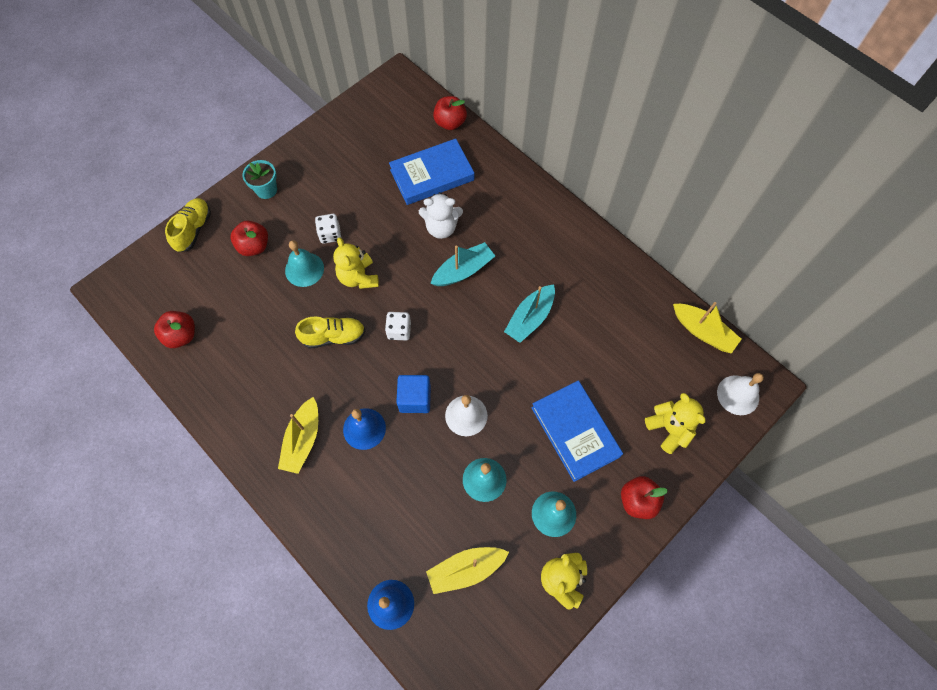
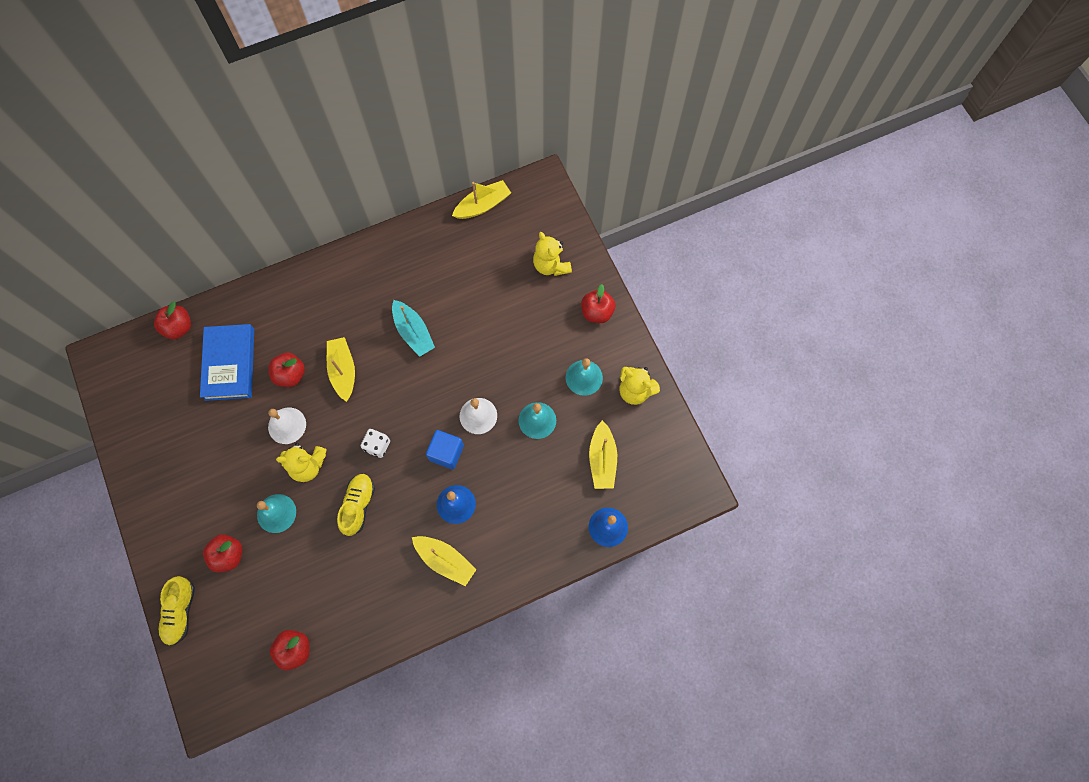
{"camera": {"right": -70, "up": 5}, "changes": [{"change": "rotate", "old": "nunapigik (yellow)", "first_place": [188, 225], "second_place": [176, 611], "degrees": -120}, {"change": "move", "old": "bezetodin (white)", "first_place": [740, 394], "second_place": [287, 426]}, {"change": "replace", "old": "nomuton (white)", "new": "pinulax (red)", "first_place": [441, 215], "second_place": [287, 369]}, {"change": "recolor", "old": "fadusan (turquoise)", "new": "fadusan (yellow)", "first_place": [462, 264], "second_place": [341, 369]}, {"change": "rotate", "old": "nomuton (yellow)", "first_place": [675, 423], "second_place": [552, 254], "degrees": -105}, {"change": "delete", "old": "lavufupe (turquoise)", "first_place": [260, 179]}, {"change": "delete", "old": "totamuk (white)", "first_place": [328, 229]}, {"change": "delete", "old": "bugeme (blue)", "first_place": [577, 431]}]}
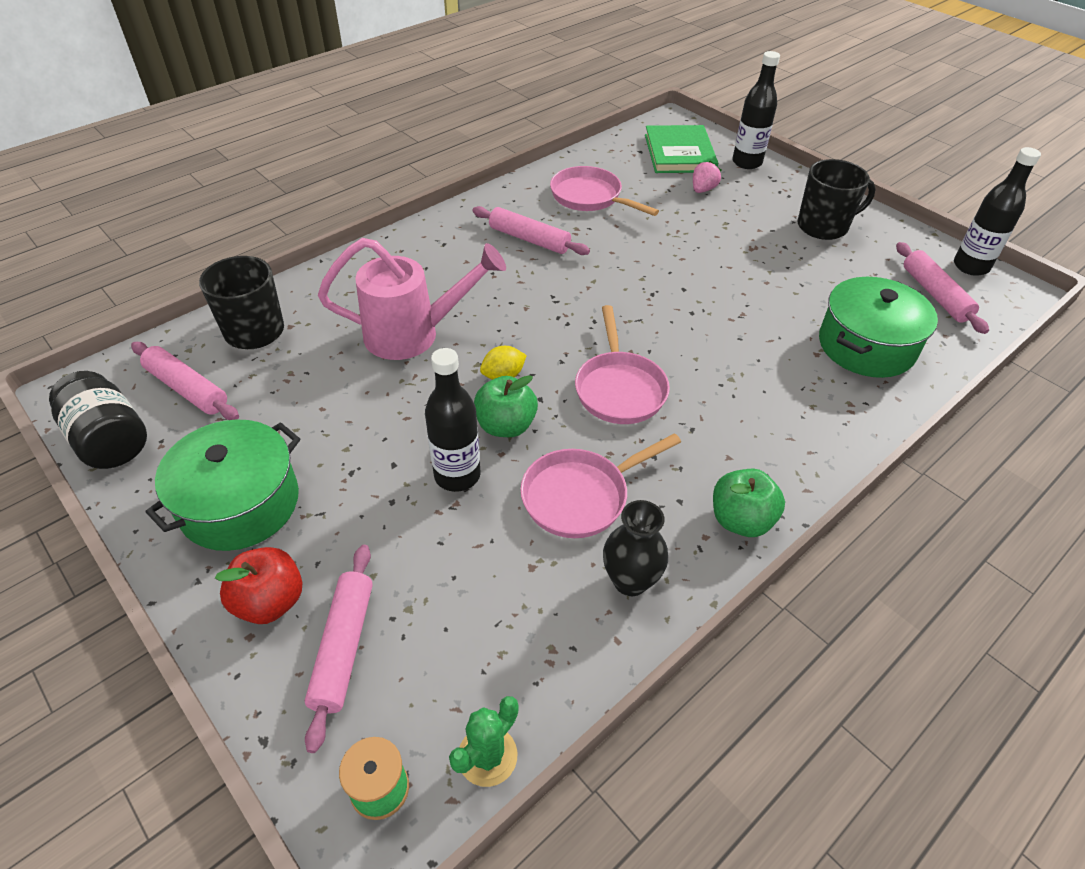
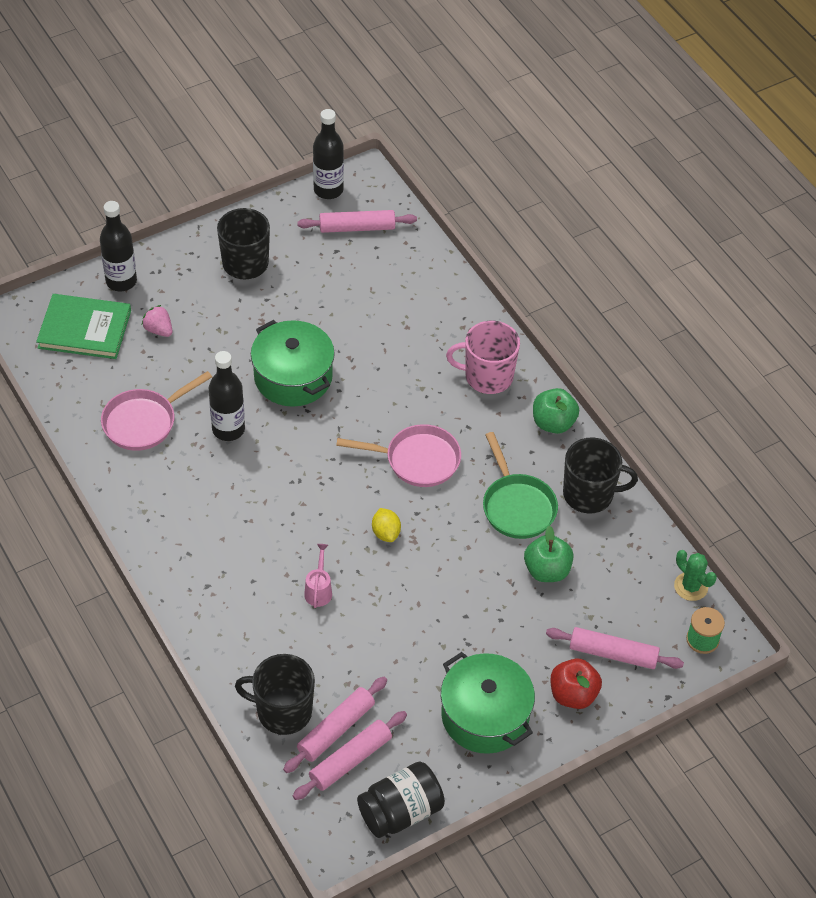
{"camera": {"right": -80, "up": 5}, "changes": [{"change": "move", "old": "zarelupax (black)", "first_place": [452, 420], "second_place": [227, 396]}, {"change": "move", "old": "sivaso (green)", "first_place": [878, 327], "second_place": [293, 363]}, {"change": "move", "old": "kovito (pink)", "first_place": [531, 230], "second_place": [335, 725]}, {"change": "resize", "old": "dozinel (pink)", "first_place": [412, 299], "second_place": [318, 576], "factor": 0.43}, {"change": "insert", "new": "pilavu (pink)", "second_place": [483, 357]}, {"change": "recolor", "old": "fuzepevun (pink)", "new": "fuzepevun (green)", "first_place": [600, 485], "second_place": [520, 485]}, {"change": "move", "old": "pinulax (green)", "first_place": [506, 406], "second_place": [549, 553]}, {"change": "replace", "old": "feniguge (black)", "new": "pilavu (black)", "first_place": [635, 548], "second_place": [600, 475]}]}
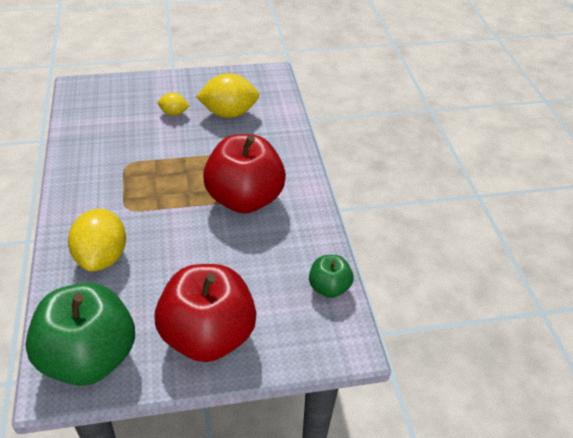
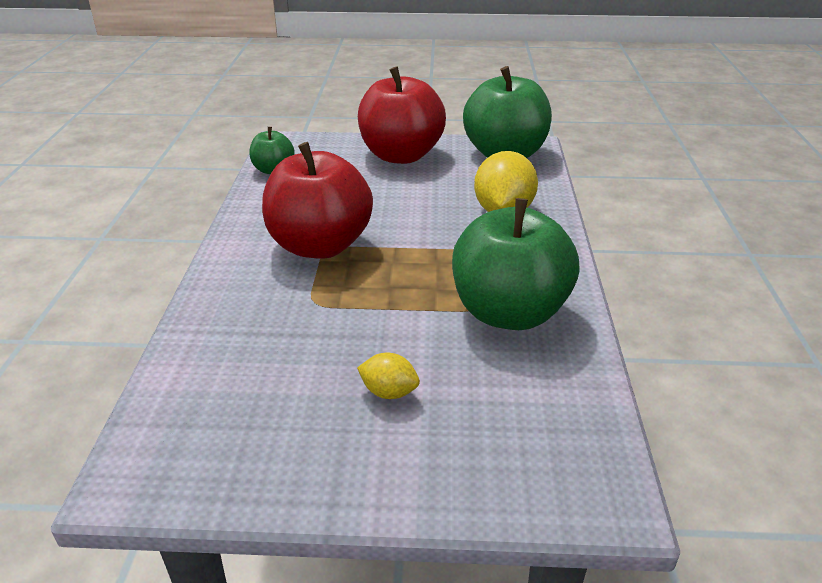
{"camera": {"right": -165, "up": -10}, "changes": [{"change": "insert", "new": "pinulax (green)", "second_place": [516, 264]}, {"change": "delete", "old": "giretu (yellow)", "first_place": [227, 95]}]}
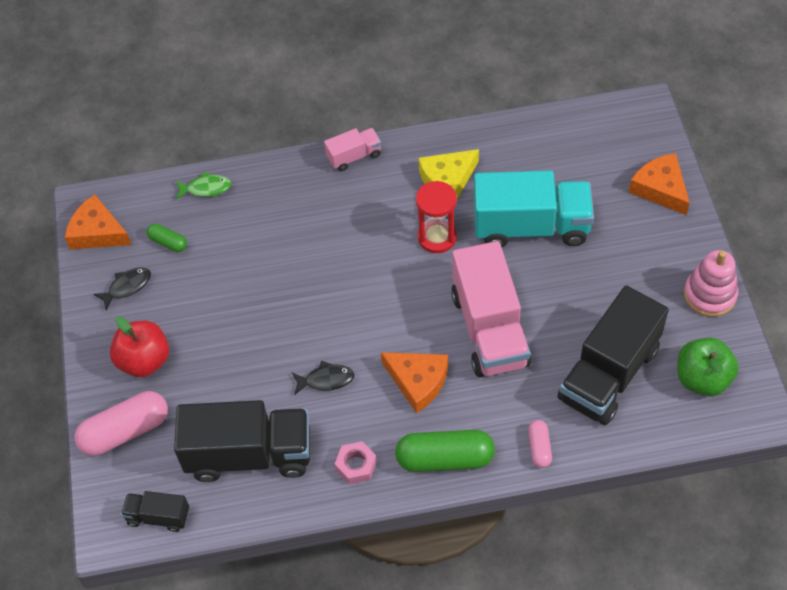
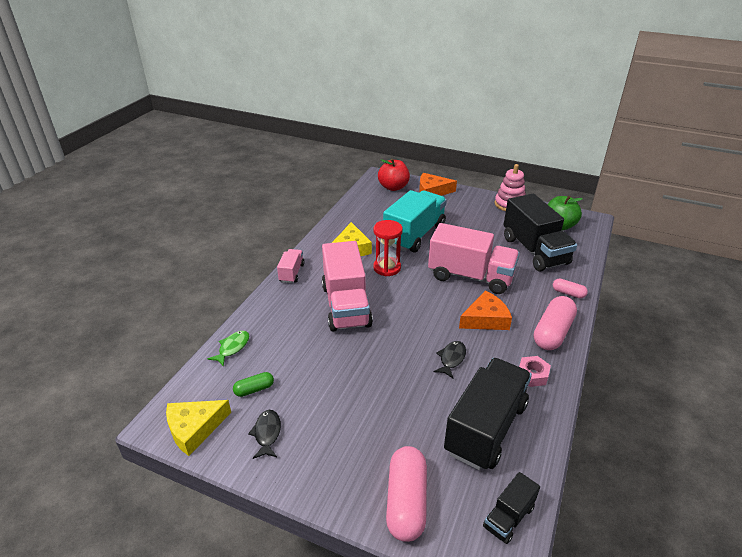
{"camera": {"right": -60, "up": -20}, "changes": [{"change": "recolor", "old": "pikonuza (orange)", "new": "pikonuza (yellow)", "first_place": [98, 221], "second_place": [198, 428]}, {"change": "insert", "new": "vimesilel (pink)", "second_place": [347, 286]}, {"change": "move", "old": "pinulax (red)", "first_place": [139, 346], "second_place": [394, 175]}, {"change": "recolor", "old": "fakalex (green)", "new": "fakalex (pink)", "first_place": [445, 451], "second_place": [555, 323]}]}
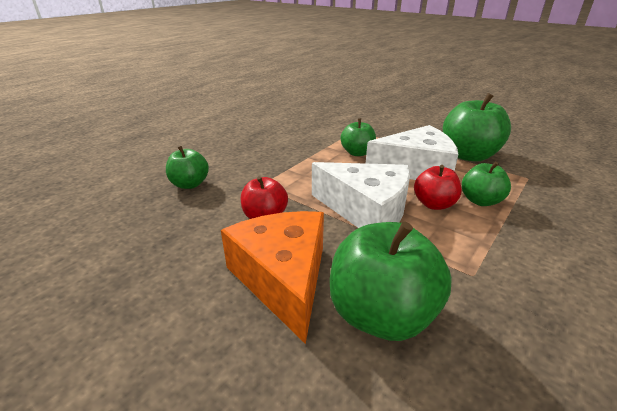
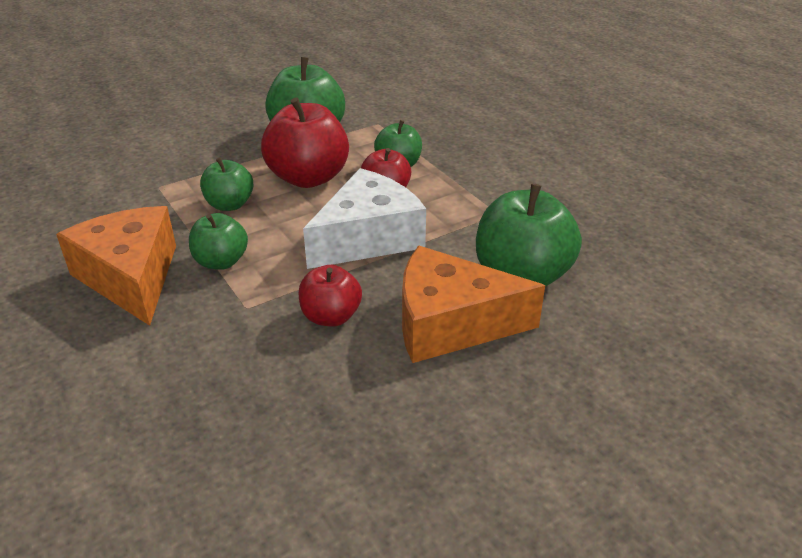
{"camera": {"right": -70, "up": 5}, "changes": [{"change": "insert", "new": "pikonuza (orange)", "second_place": [116, 266]}, {"change": "move", "old": "pinulax (green)", "first_place": [187, 167], "second_place": [218, 241]}, {"change": "replace", "old": "pikonuza (white)", "new": "pinulax (red)", "first_place": [412, 152], "second_place": [305, 142]}]}
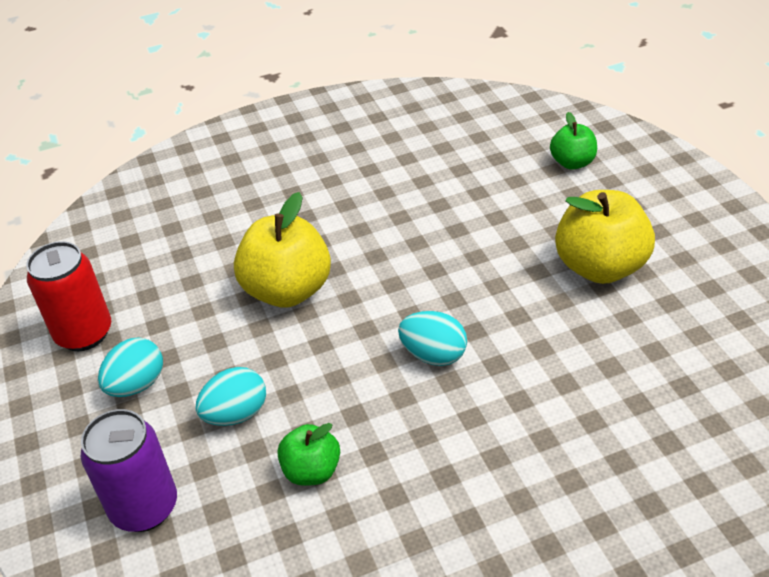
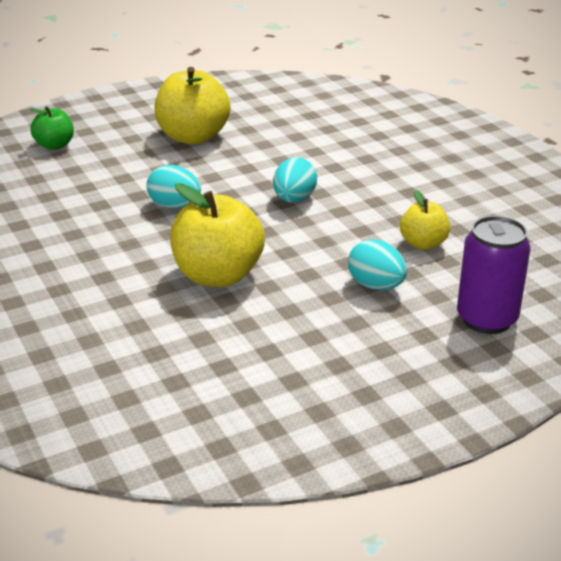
{"camera": {"right": -100, "up": -10}, "changes": [{"change": "move", "old": "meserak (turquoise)", "first_place": [130, 367], "second_place": [174, 187]}, {"change": "recolor", "old": "pinulax (green)", "new": "pinulax (yellow)", "first_place": [308, 454], "second_place": [425, 220]}, {"change": "delete", "old": "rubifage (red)", "first_place": [68, 296]}]}
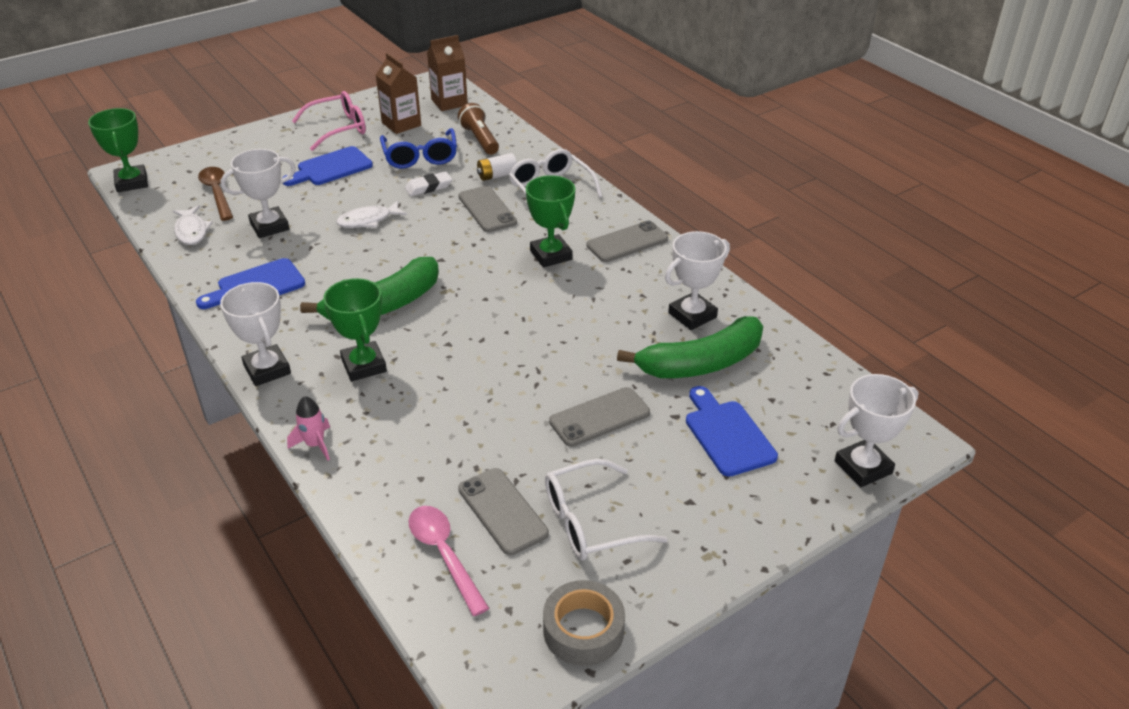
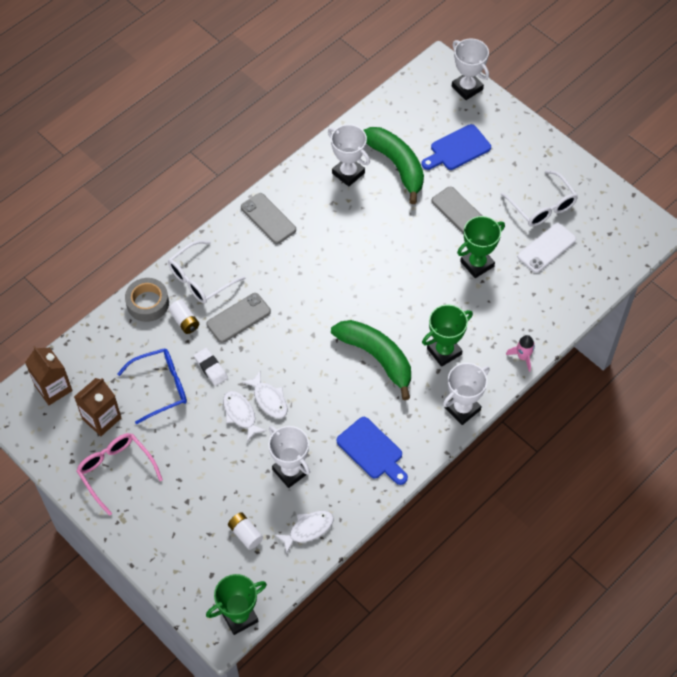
{"camera": {"right": -100, "up": 20}, "changes": [{"change": "move", "old": "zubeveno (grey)", "first_place": [584, 623], "second_place": [147, 300]}, {"change": "insert", "new": "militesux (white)", "second_place": [245, 416]}, {"change": "replace", "old": "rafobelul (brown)", "new": "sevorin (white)", "first_place": [215, 194], "second_place": [245, 531]}, {"change": "move", "old": "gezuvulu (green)", "first_place": [550, 221], "second_place": [481, 247]}, {"change": "recolor", "old": "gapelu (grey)", "new": "gapelu (white)", "first_place": [503, 511], "second_place": [547, 248]}, {"change": "delete", "old": "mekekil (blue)", "first_place": [328, 166]}, {"change": "delete", "old": "rafobelul (pink)", "first_place": [448, 561]}, {"change": "delete", "old": "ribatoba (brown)", "first_place": [478, 129]}]}
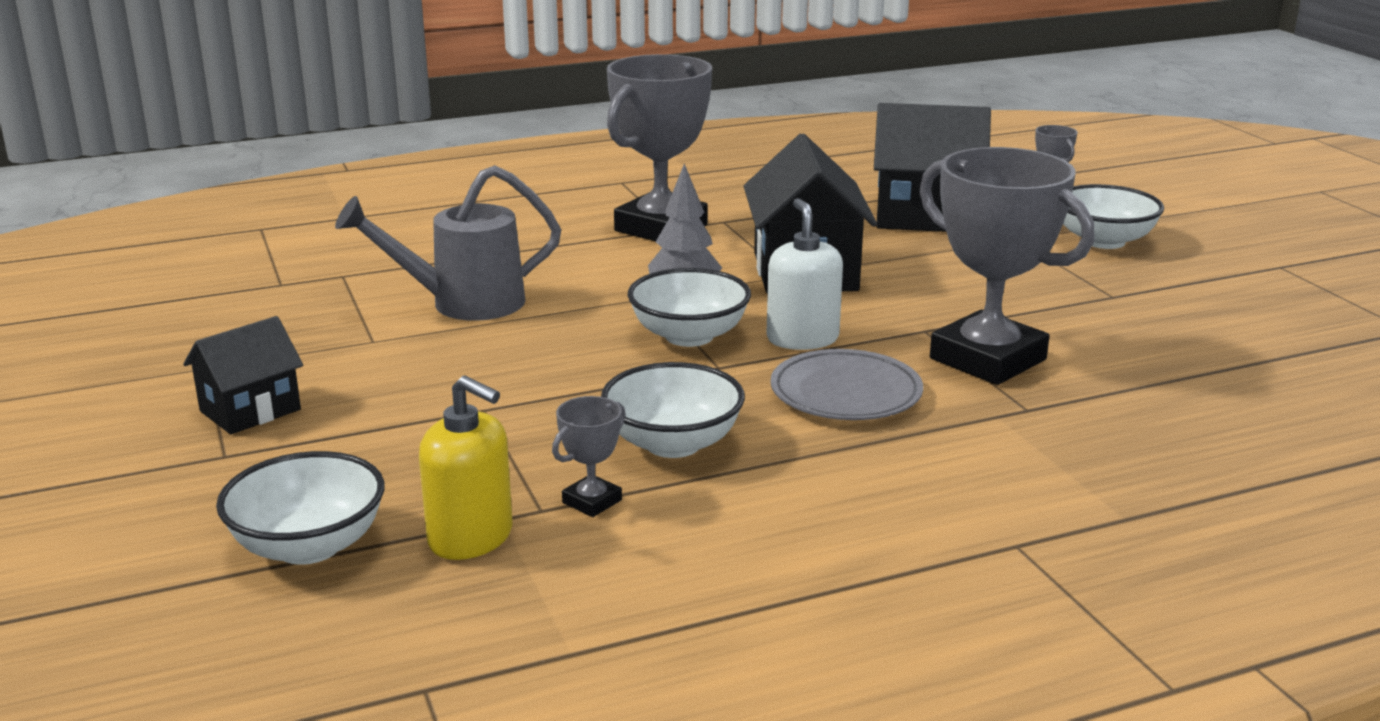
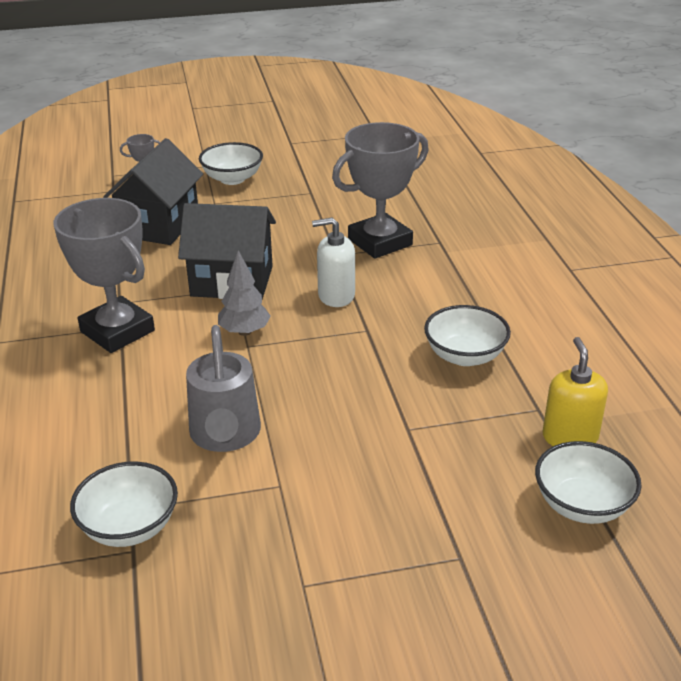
{"camera": {"right": -80, "up": 10}, "changes": [{"change": "move", "old": "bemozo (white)", "first_place": [689, 307], "second_place": [124, 504]}, {"change": "rotate", "old": "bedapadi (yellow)", "first_place": [466, 467], "second_place": [575, 391], "degrees": -45}, {"change": "delete", "old": "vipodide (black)", "first_place": [243, 375]}, {"change": "delete", "old": "gezuvulu (grey)", "first_place": [589, 456]}, {"change": "delete", "old": "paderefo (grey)", "first_place": [847, 384]}]}
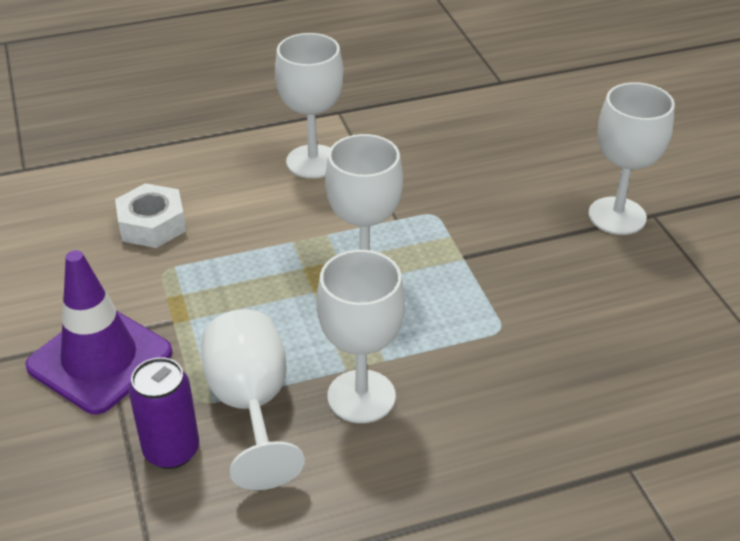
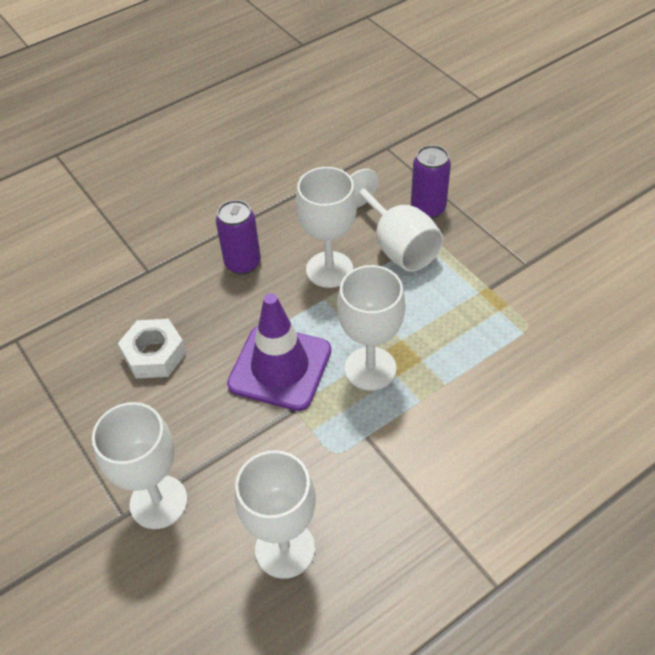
{"camera": {"right": 165, "up": 10}, "changes": [{"change": "move", "old": "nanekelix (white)", "first_place": [150, 215], "second_place": [152, 348]}, {"change": "insert", "new": "rubifage (purple)", "second_place": [238, 237]}, {"change": "move", "old": "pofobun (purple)", "first_place": [98, 332], "second_place": [279, 352]}, {"change": "move", "old": "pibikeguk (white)", "first_place": [309, 105], "second_place": [275, 514]}]}
